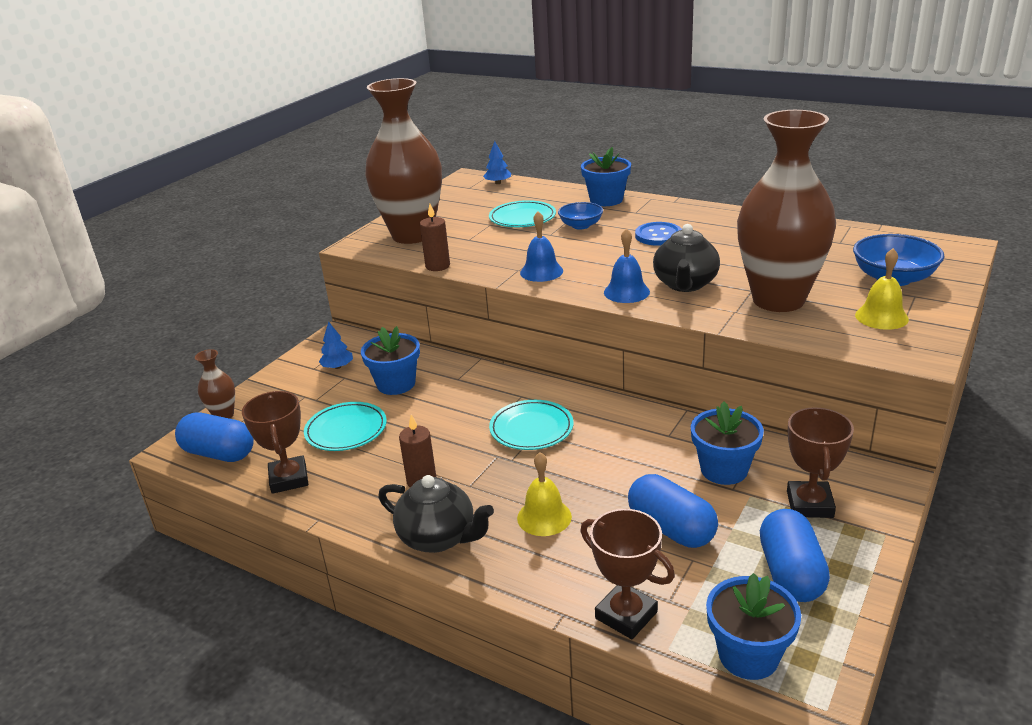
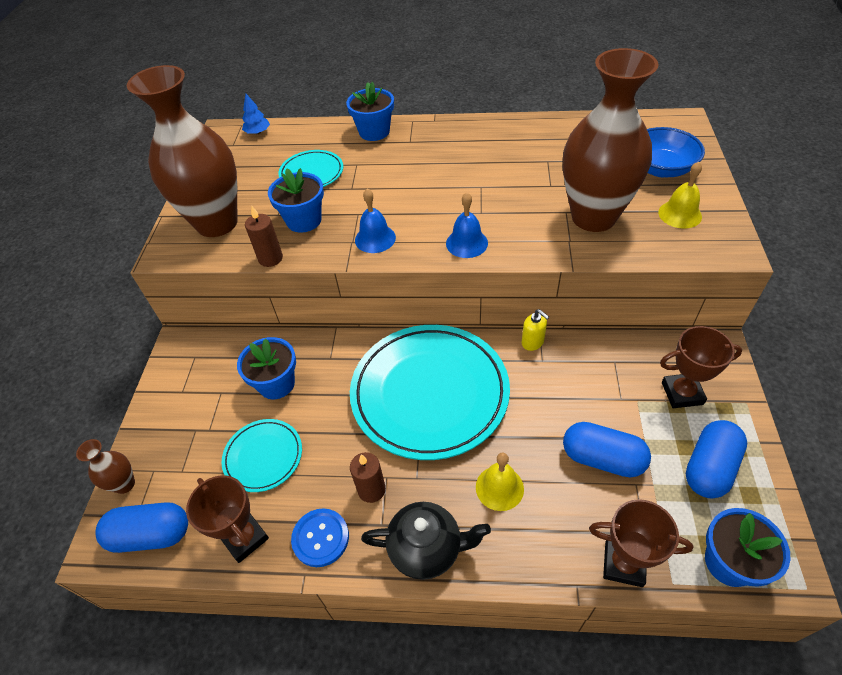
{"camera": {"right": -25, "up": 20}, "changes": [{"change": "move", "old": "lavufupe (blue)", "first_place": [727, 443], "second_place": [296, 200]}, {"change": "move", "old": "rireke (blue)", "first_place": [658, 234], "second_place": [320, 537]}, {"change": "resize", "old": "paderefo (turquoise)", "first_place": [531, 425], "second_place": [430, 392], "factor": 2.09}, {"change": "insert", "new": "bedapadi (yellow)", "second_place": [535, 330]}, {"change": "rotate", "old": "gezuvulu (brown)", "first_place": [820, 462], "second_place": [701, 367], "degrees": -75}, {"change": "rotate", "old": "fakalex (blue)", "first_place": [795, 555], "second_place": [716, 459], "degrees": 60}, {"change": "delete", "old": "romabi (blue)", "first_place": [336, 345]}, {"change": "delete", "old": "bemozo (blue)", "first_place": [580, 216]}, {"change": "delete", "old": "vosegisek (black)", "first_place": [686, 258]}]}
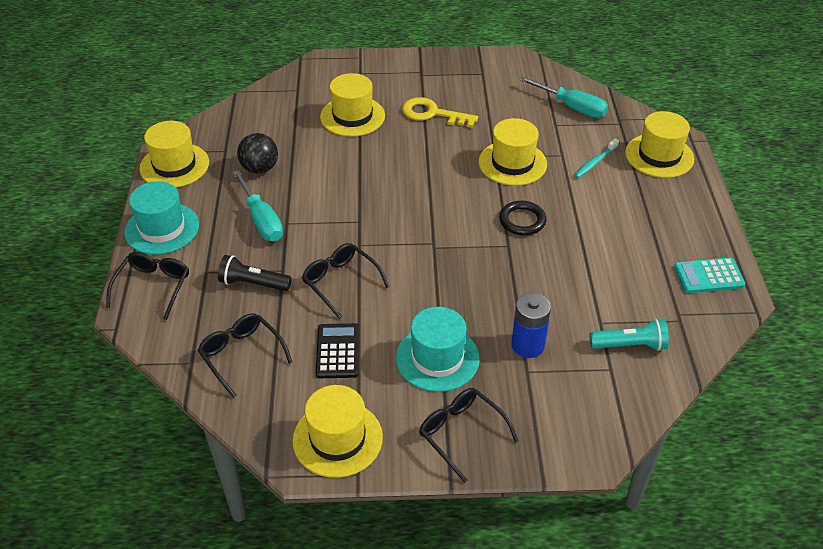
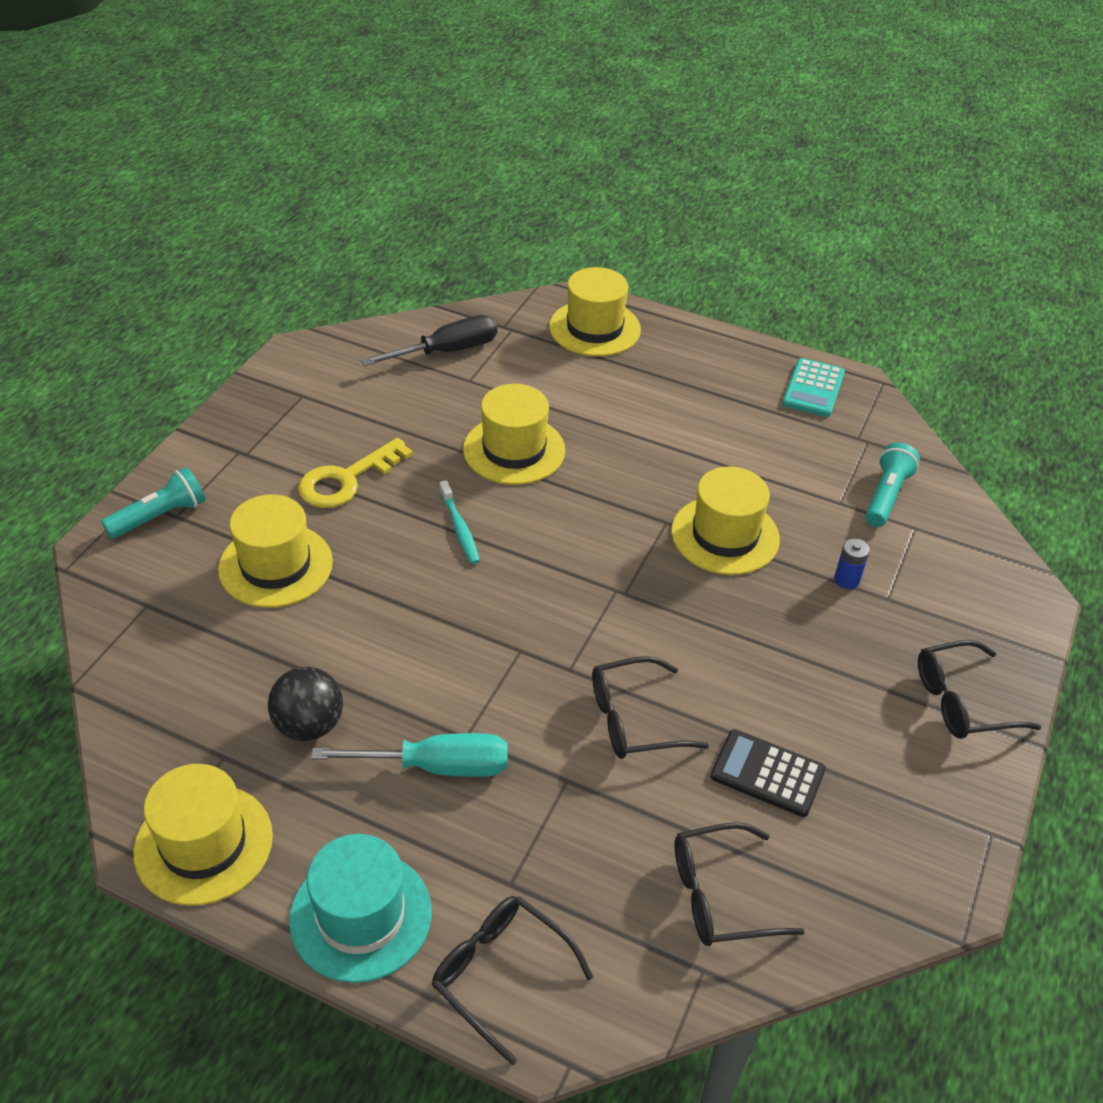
{"camera": {"right": -65, "up": 0}, "changes": [{"change": "insert", "new": "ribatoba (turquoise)", "second_place": [153, 503]}, {"change": "recolor", "old": "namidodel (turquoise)", "new": "namidodel (black)", "first_place": [563, 97], "second_place": [429, 340]}, {"change": "move", "old": "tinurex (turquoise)", "first_place": [596, 158], "second_place": [459, 522]}, {"change": "move", "old": "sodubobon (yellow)", "first_place": [338, 431], "second_place": [725, 520]}, {"change": "resize", "old": "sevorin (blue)", "first_place": [531, 325], "second_place": [852, 563], "factor": 0.57}, {"change": "delete", "old": "ribatoba (black)", "first_place": [255, 273]}, {"change": "delete", "old": "sodubobon (turquoise)", "first_place": [438, 349]}, {"change": "delete", "old": "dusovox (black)", "first_place": [522, 218]}]}
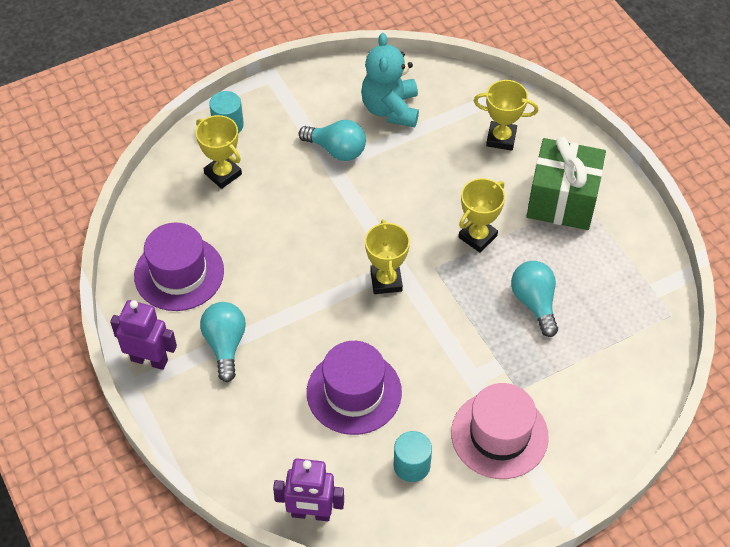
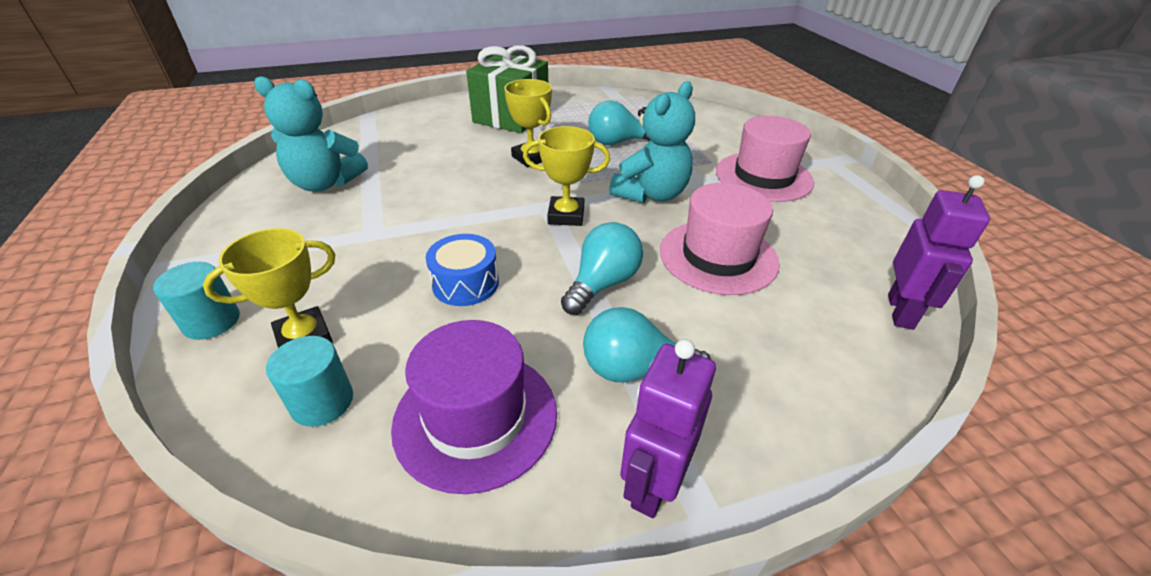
{"camera": {"right": -80, "up": -15}, "changes": [{"change": "move", "old": "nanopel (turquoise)", "first_place": [413, 456], "second_place": [309, 381]}, {"change": "insert", "new": "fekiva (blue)", "second_place": [462, 270]}, {"change": "move", "old": "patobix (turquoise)", "first_place": [332, 140], "second_place": [602, 268]}, {"change": "insert", "new": "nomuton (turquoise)", "second_place": [652, 142]}, {"change": "recolor", "old": "sodubobon (purple)", "new": "sodubobon (pink)", "first_place": [354, 388], "second_place": [720, 239]}, {"change": "delete", "old": "gezuvulu (yellow)", "first_place": [506, 115]}]}
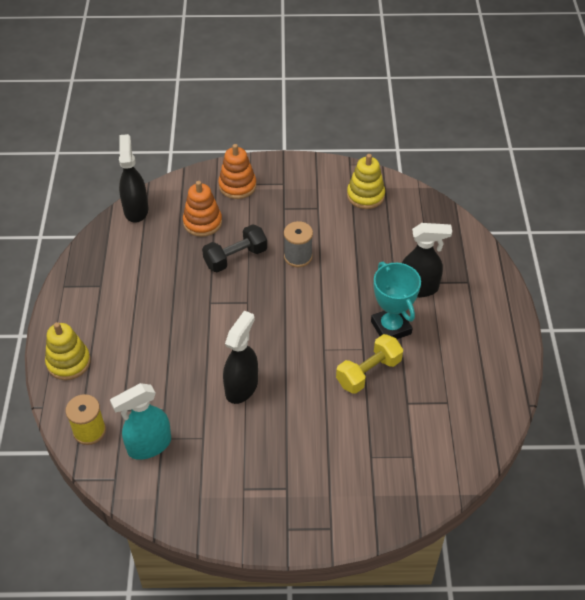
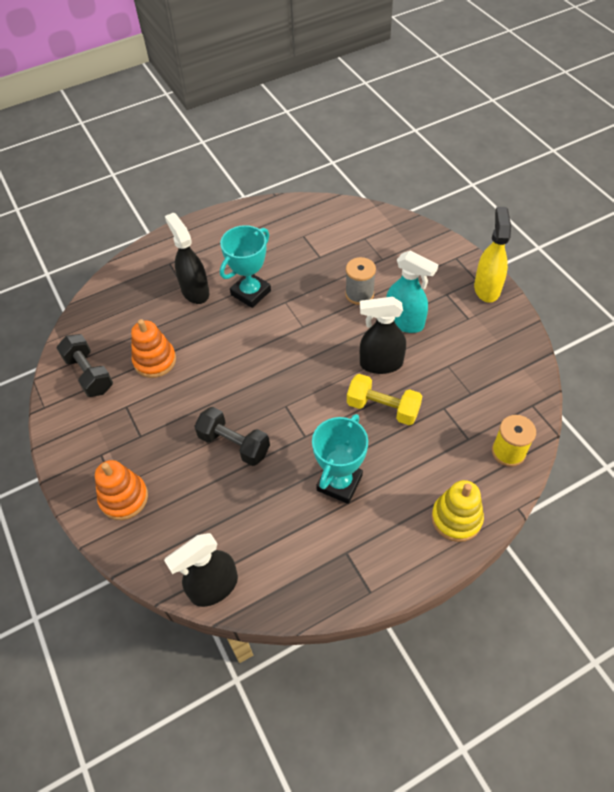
{"camera": {"right": -115, "up": 5}, "changes": [{"change": "replace", "old": "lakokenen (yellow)", "new": "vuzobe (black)", "first_place": [366, 181], "second_place": [85, 365]}, {"change": "move", "old": "lakokenen (orange)", "first_place": [202, 209], "second_place": [153, 348]}, {"change": "insert", "new": "gezuvulu (turquoise)", "second_place": [340, 459]}, {"change": "move", "old": "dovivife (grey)", "first_place": [298, 244], "second_place": [360, 281]}, {"change": "move", "old": "vuzobe (yellow)", "first_place": [369, 364], "second_place": [384, 399]}, {"change": "move", "old": "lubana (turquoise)", "first_place": [140, 421], "second_place": [412, 291]}, {"change": "insert", "new": "lubana (yellow)", "second_place": [492, 255]}]}
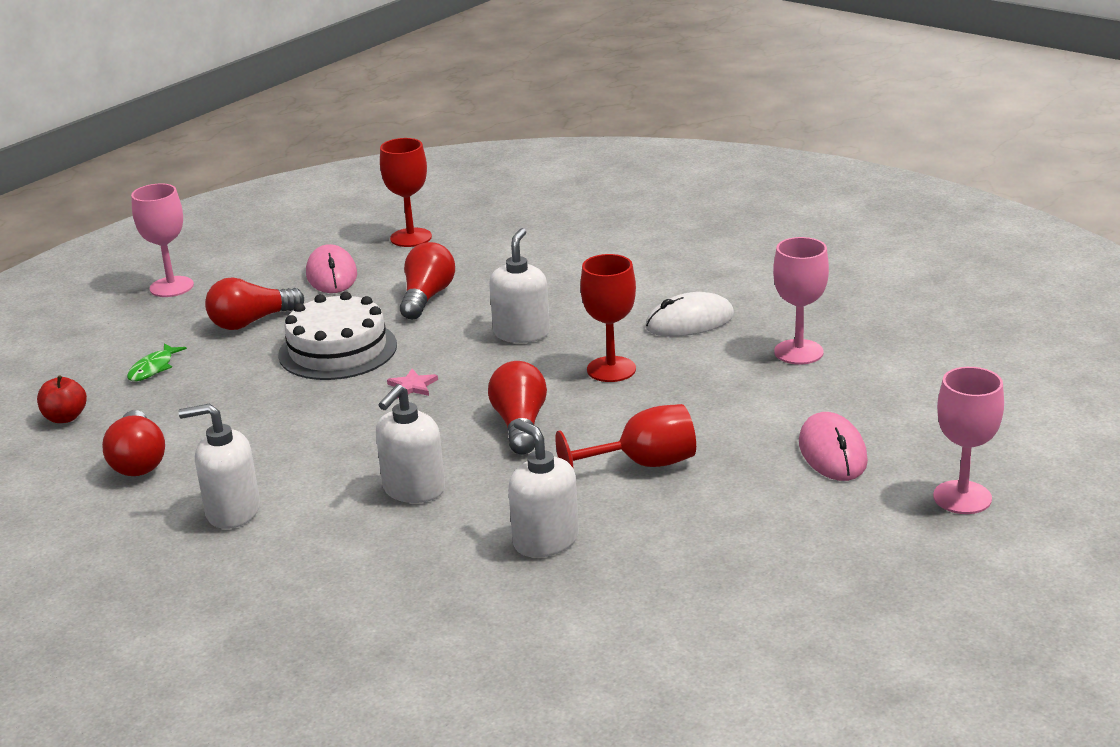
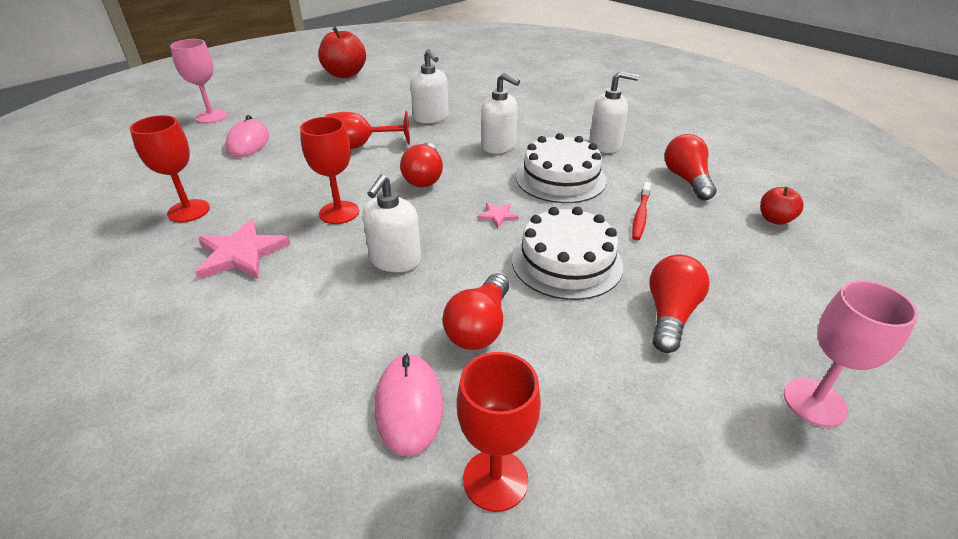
{"camera": {"right": -175, "up": 10}, "changes": [{"change": "recolor", "old": "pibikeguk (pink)", "new": "pibikeguk (red)", "first_place": [801, 301], "second_place": [170, 168]}, {"change": "replace", "old": "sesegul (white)", "new": "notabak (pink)", "first_place": [689, 314], "second_place": [243, 249]}, {"change": "insert", "new": "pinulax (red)", "second_place": [342, 52]}, {"change": "move", "old": "sesegul (pink)", "first_place": [331, 268], "second_place": [409, 404]}, {"change": "rotate", "old": "bedapadi (white)", "first_place": [410, 443], "second_place": [500, 113], "degrees": 90}, {"change": "insert", "new": "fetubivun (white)", "second_place": [561, 168]}, {"change": "insert", "new": "tinurex (red)", "second_place": [641, 211]}, {"change": "rotate", "old": "patobix (red)", "first_place": [254, 303], "second_place": [679, 304], "degrees": -45}, {"change": "delete", "old": "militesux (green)", "first_place": [157, 362]}]}
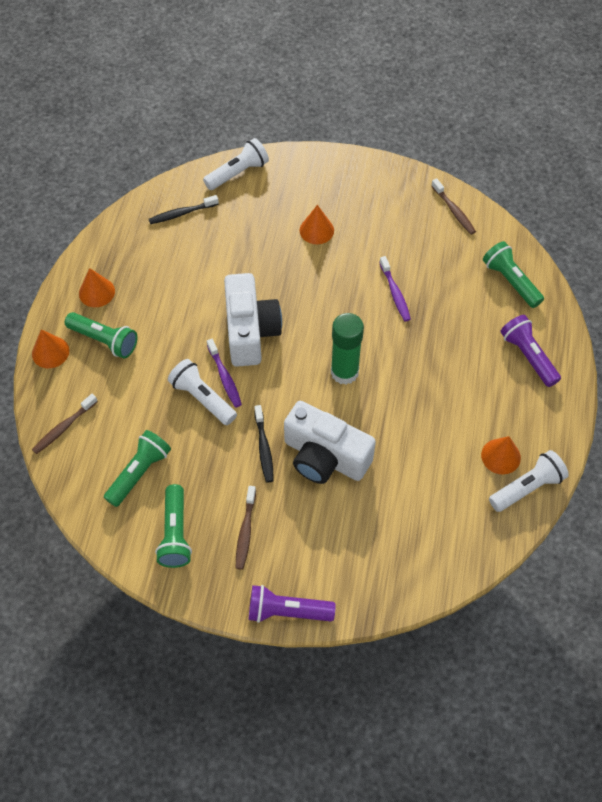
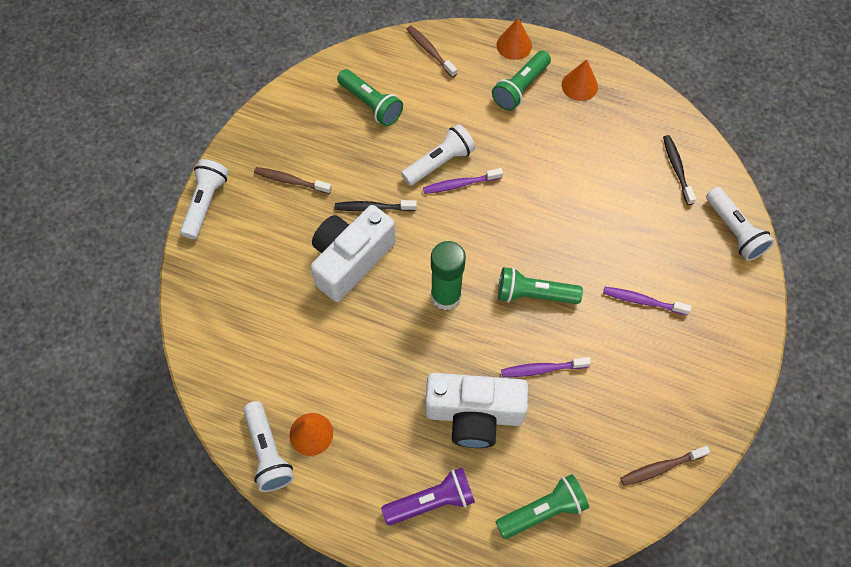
{"camera": {"right": 100, "up": 5}, "changes": [{"change": "recolor", "old": "ribatoba (purple)", "new": "ribatoba (white)", "first_place": [292, 604], "second_place": [204, 199]}, {"change": "move", "old": "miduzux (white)", "first_place": [253, 320], "second_place": [476, 410]}, {"change": "move", "old": "ribatoba (green)", "first_place": [173, 526], "second_place": [540, 285]}, {"change": "replace", "old": "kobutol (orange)", "new": "tinurex (purple)", "first_place": [316, 224], "second_place": [647, 301]}]}
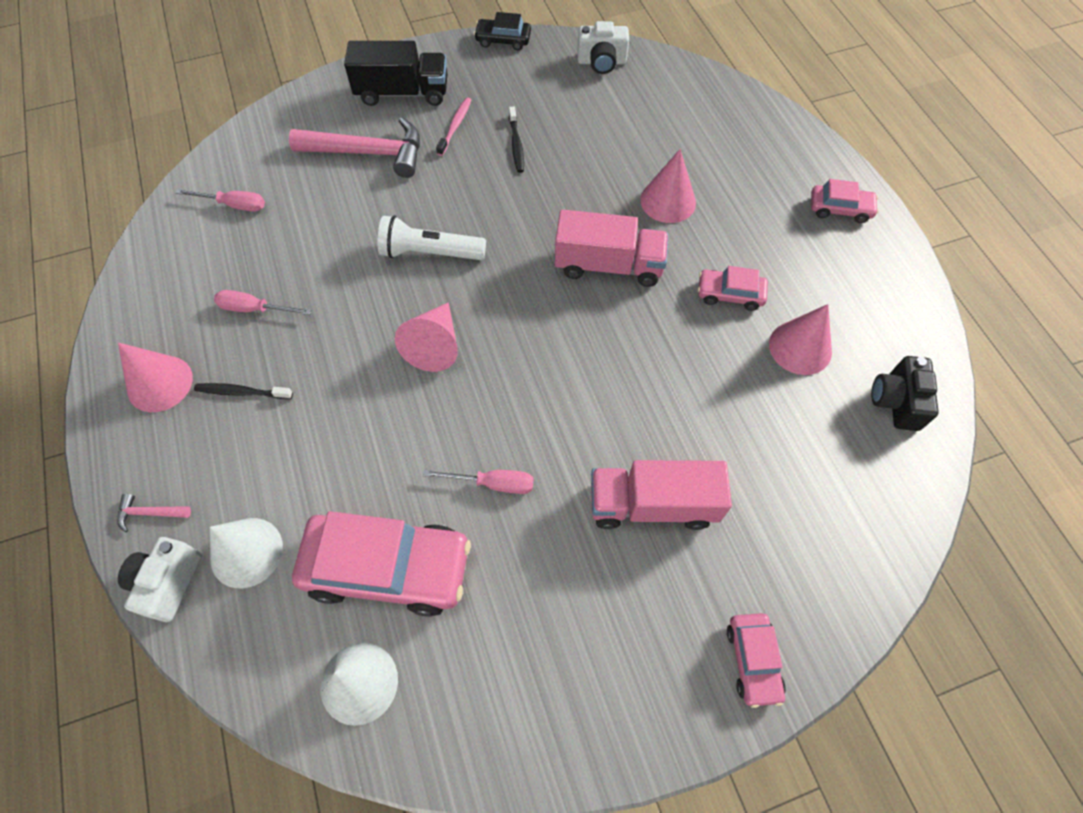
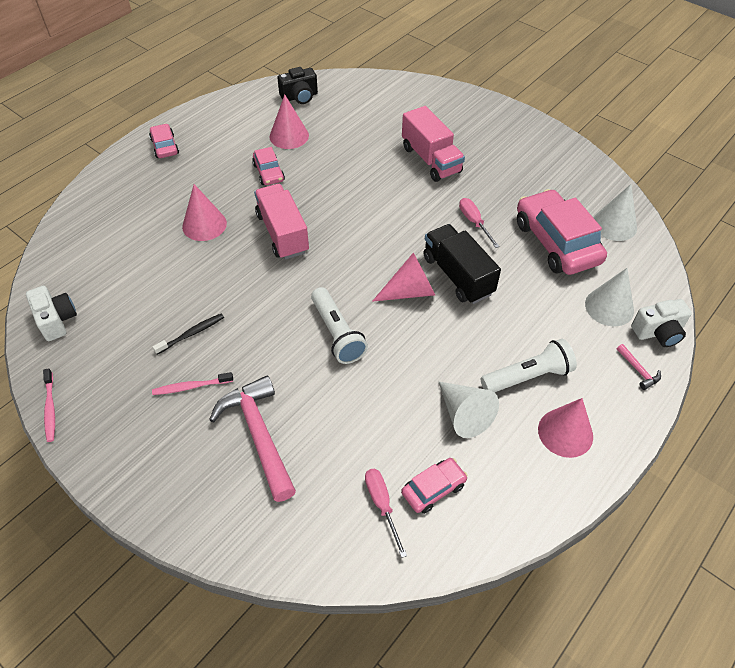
{"camera": {"right": -120, "up": -10}, "changes": [{"change": "replace", "old": "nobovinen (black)", "new": "tinurex (pink)", "first_place": [502, 31], "second_place": [49, 405]}, {"change": "move", "old": "nobovinen (pink)", "first_place": [756, 660], "second_place": [434, 486]}, {"change": "move", "old": "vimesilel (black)", "first_place": [395, 73], "second_place": [462, 264]}, {"change": "replace", "old": "namidodel (pink)", "new": "kobutol (white)", "first_place": [262, 302], "second_place": [468, 409]}, {"change": "replace", "old": "tinurex (black)", "new": "ribatoba (white)", "first_place": [243, 391], "second_place": [529, 366]}]}
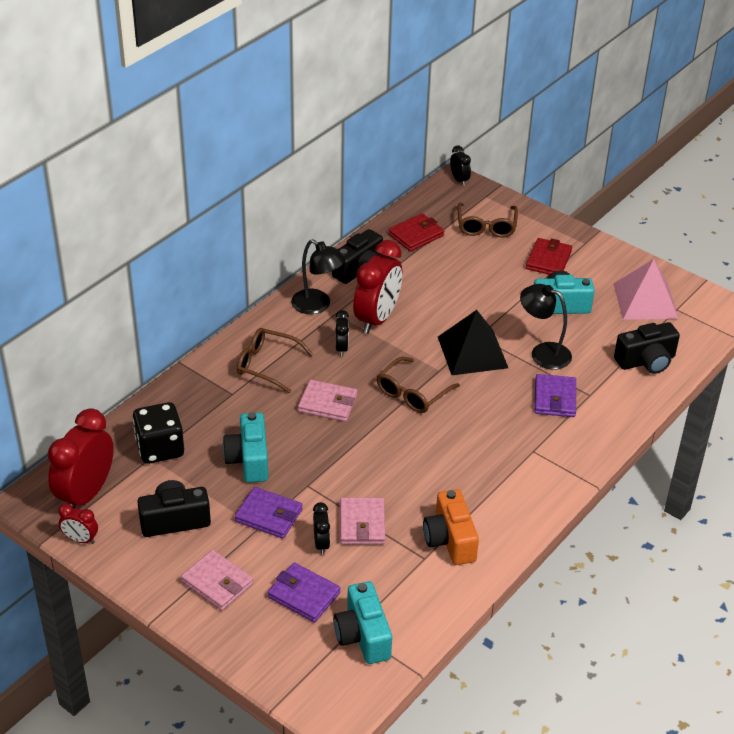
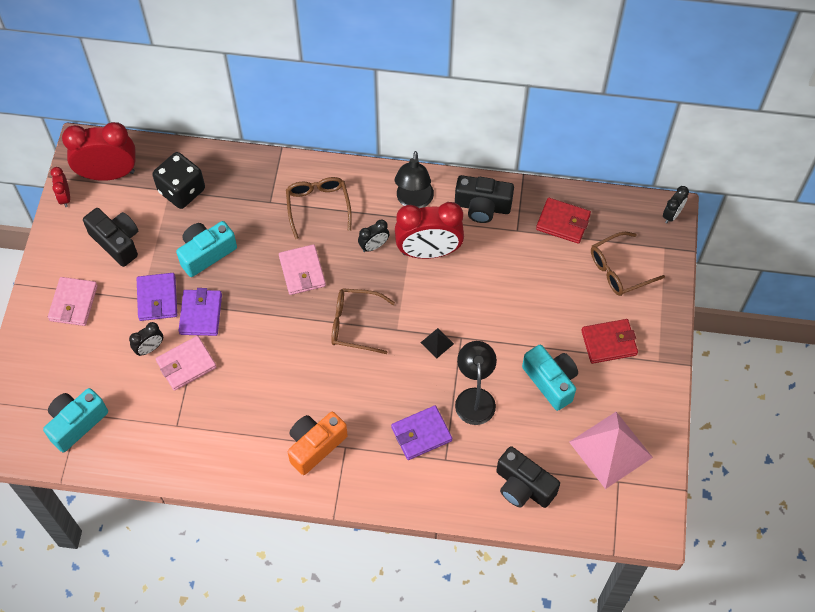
{"camera": {"right": 60, "up": 20}, "changes": [{"change": "move", "old": "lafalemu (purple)", "first_place": [304, 592], "second_place": [200, 312]}, {"change": "move", "old": "miduzux (orange)", "first_place": [451, 527], "second_place": [318, 443]}, {"change": "resize", "old": "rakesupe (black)", "first_place": [473, 342], "second_place": [437, 343], "factor": 0.42}]}
